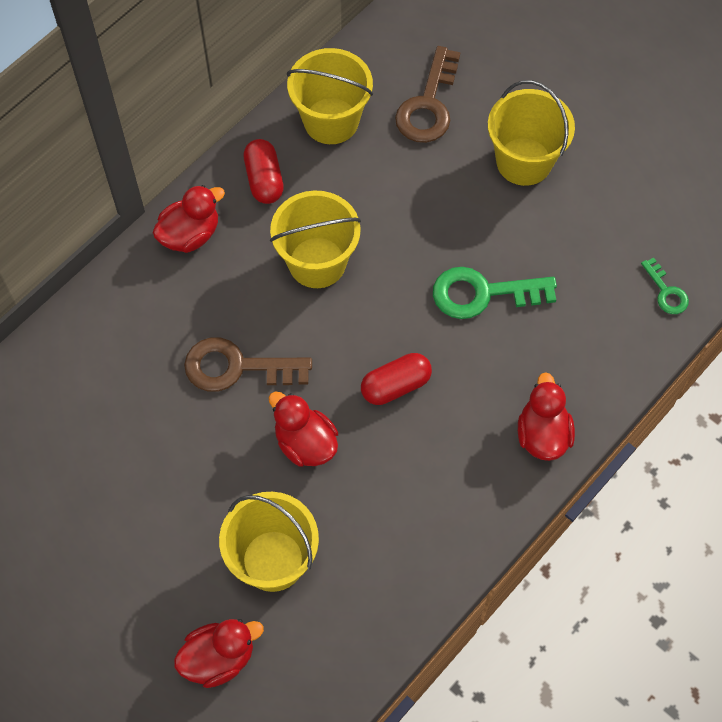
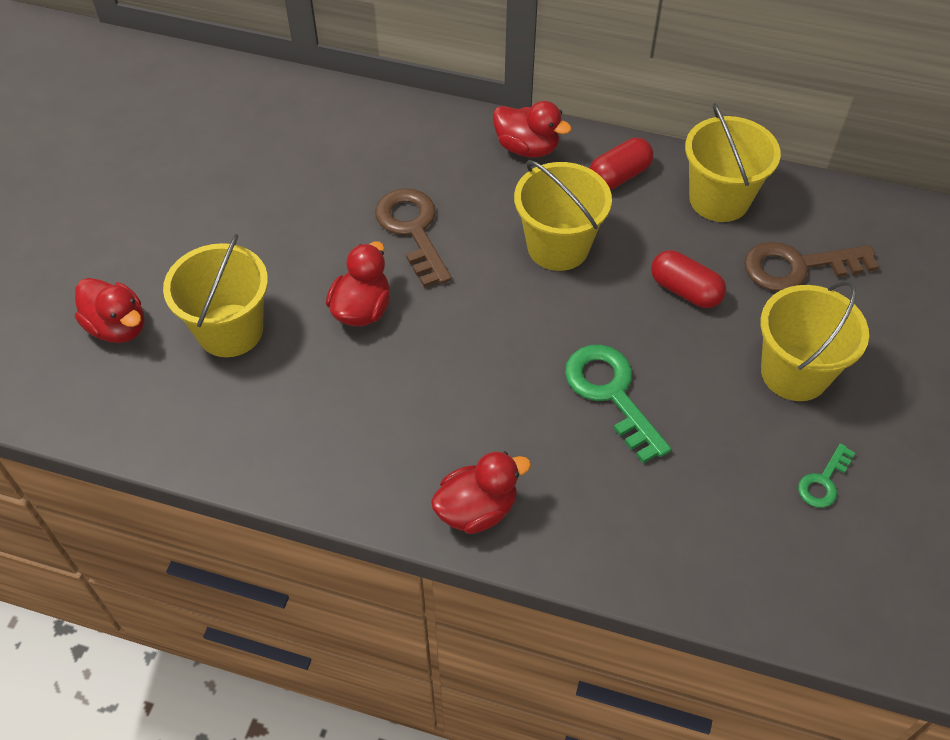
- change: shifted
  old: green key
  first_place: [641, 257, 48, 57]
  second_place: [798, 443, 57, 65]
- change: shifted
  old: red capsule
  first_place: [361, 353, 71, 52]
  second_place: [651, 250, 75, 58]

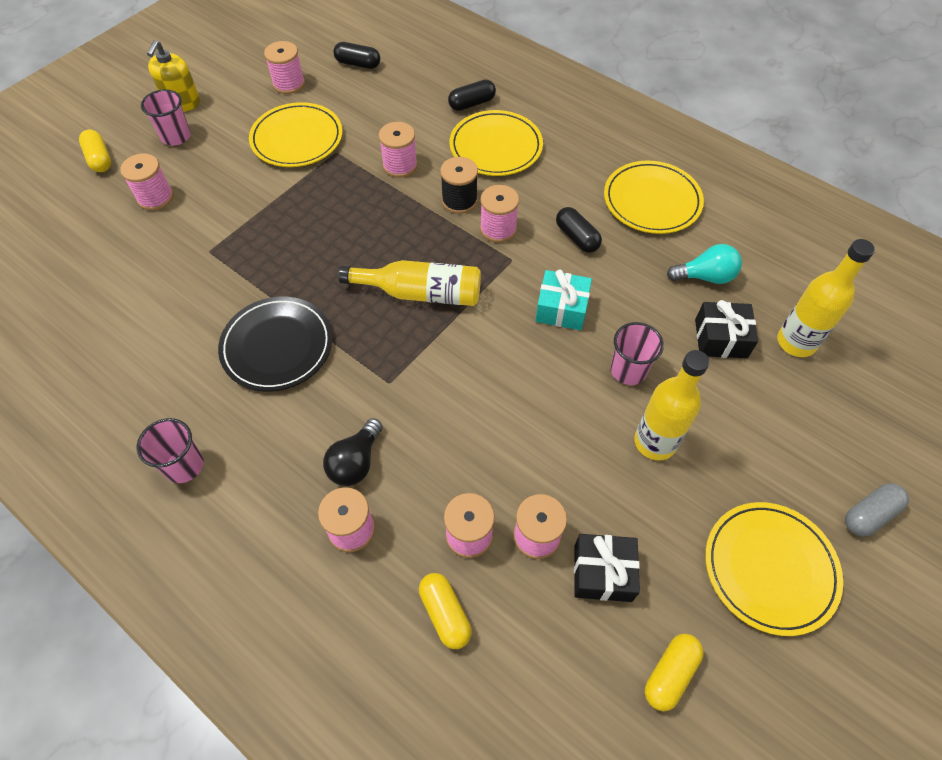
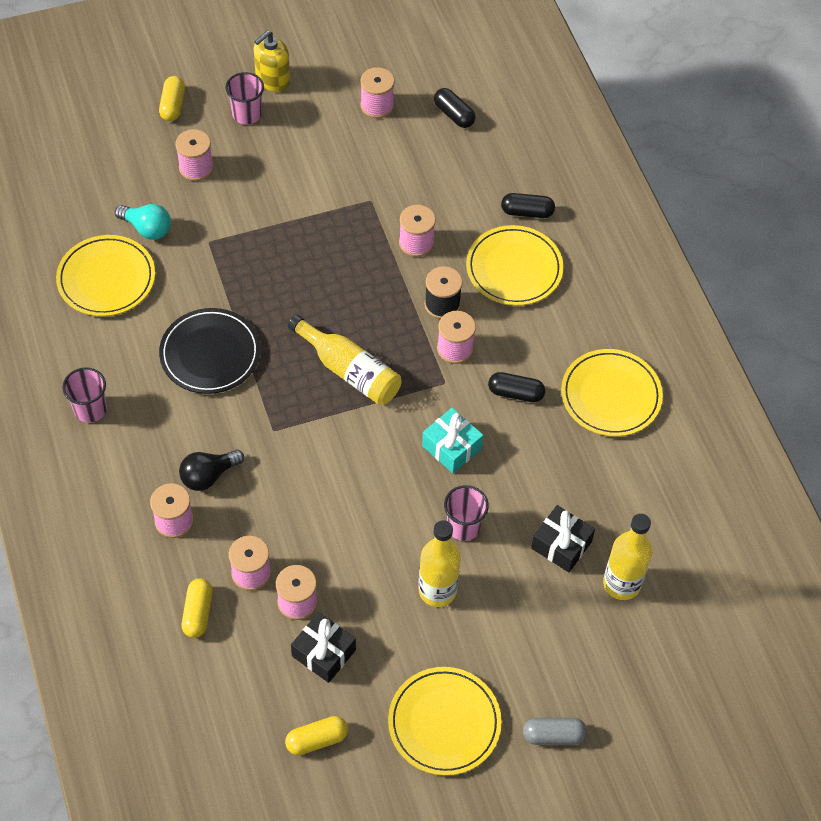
- change: shifted
  old: yellow plate
  first_place: [249, 102, 94, 65]
  second_place: [56, 235, 99, 81]
- change: rotated
  old: black capsule
  first_place: [556, 207, 46, 46]
  second_place: [488, 372, 57, 30]
  degrees: -75
- change: shifted
  old: turquoise light bulb
  first_place: [667, 244, 75, 40]
  second_place: [115, 204, 56, 36]

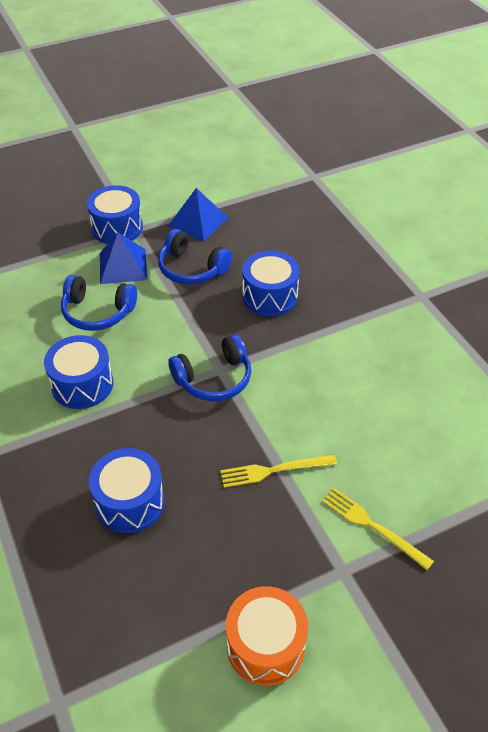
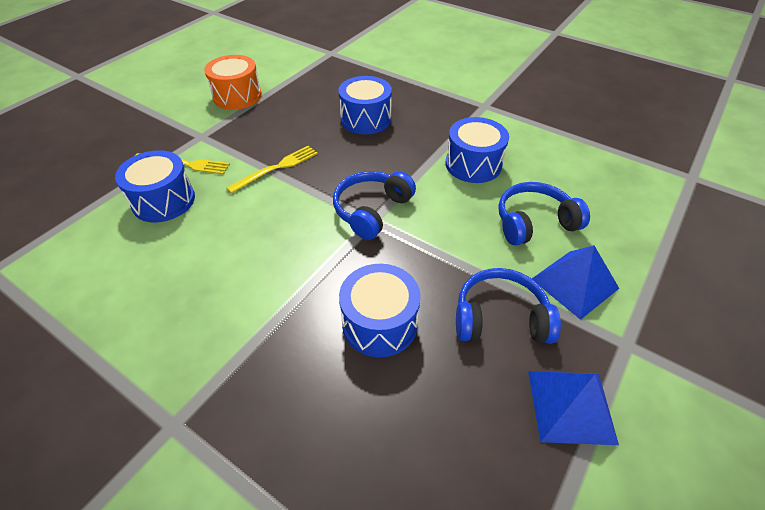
- change: shifted
  old: blue drum
  first_place: [87, 185, 56, 59]
  second_place: [115, 150, 80, 73]

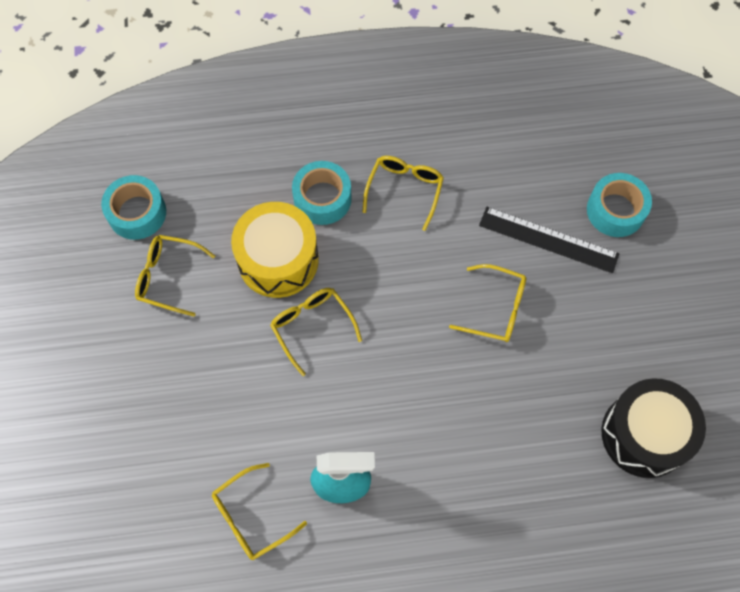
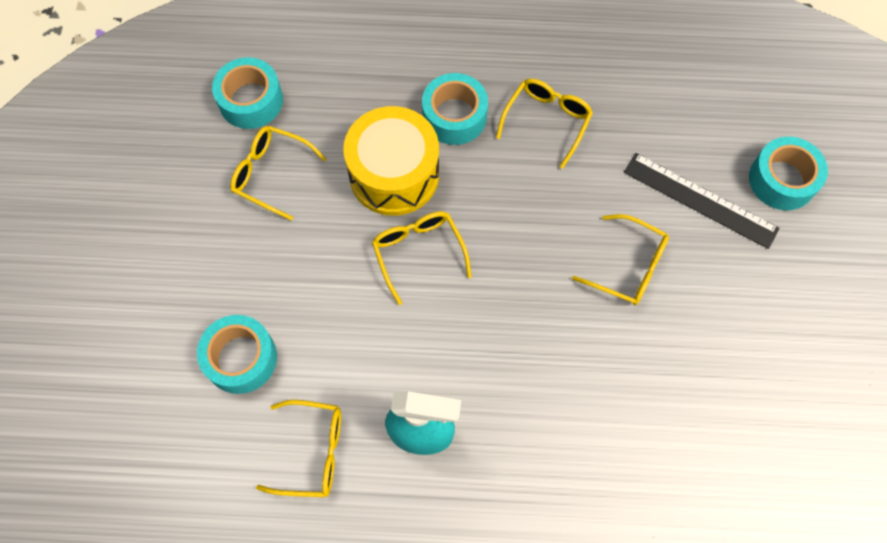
- change: gone
  old: black drum
  first_place: [602, 378, 104, 100]
- change: rotated
  old: yellow glasses
  first_place: [212, 463, 95, 97]
  second_place: [256, 400, 85, 97]
  degrees: -150
- change: new
  new: turquoise tape
  second_place: [197, 315, 80, 79]

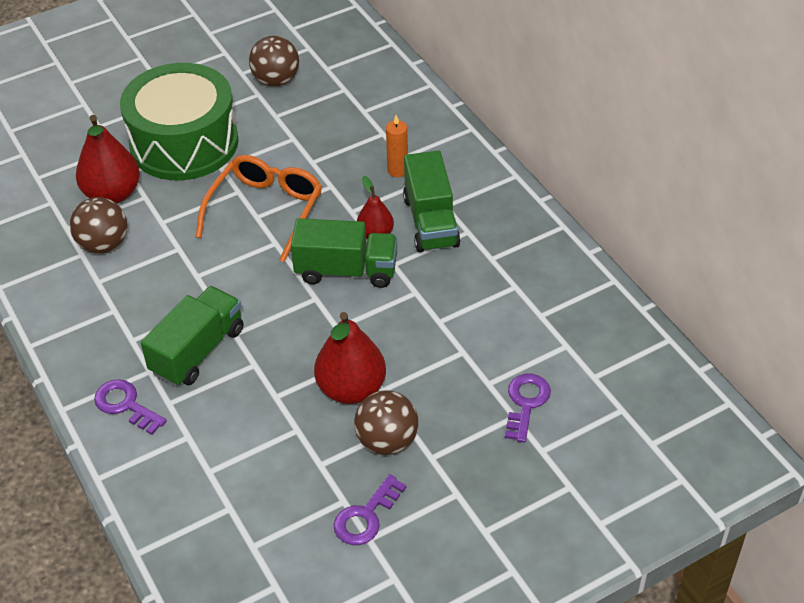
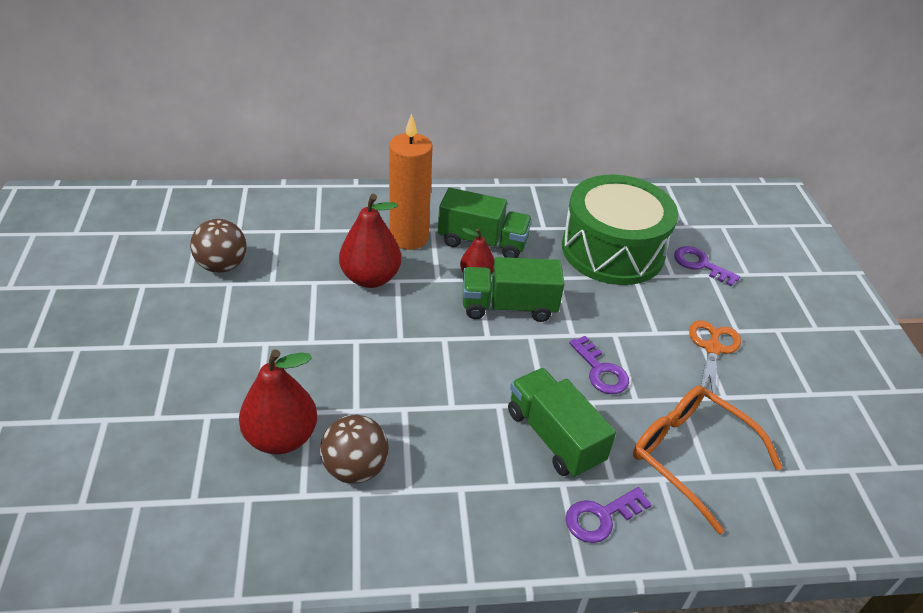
- change: shifted
  old: green drum
  first_place: [120, 63, 119, 117]
  second_place: [562, 175, 116, 110]
- change: scaled
  old: orange candle
  first_place: [386, 115, 22, 62]
  second_place: [389, 114, 43, 136]
  factor: 2.03
- change: shifted
  old: orange glasses
  first_place: [196, 155, 126, 107]
  second_place: [633, 386, 150, 149]
- change: rotated
  old: green truck
  first_place: [291, 218, 106, 70]
  second_place: [463, 257, 101, 65]
  degrees: -120
- change: shifted
  old: red pear
  first_place: [314, 312, 72, 92]
  second_place: [339, 194, 62, 94]
- change: swapped
  old: brown ball
  new: orange scissors
  first_place: [354, 390, 64, 65]
  second_place: [689, 320, 52, 74]
- change: shifted
  old: purple key
  first_place: [334, 474, 73, 71]
  second_place: [569, 336, 60, 58]

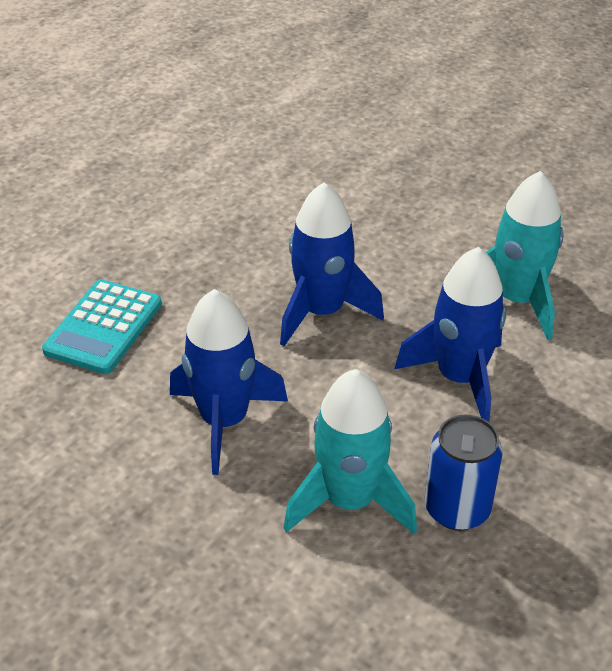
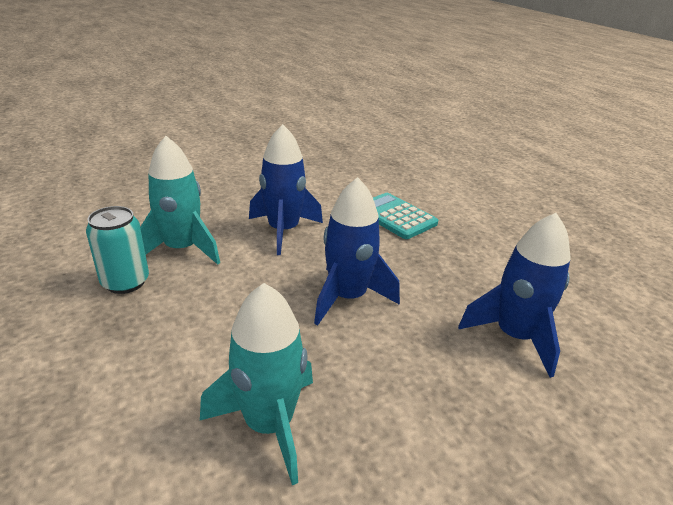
- change: shifted
  old: blue rocket
  first_place: [395, 247, 111, 175]
  second_place: [458, 213, 112, 165]
- change: repainted
  old: blue can
  new: turquoise can
  first_place: [425, 414, 78, 117]
  second_place: [86, 206, 63, 88]

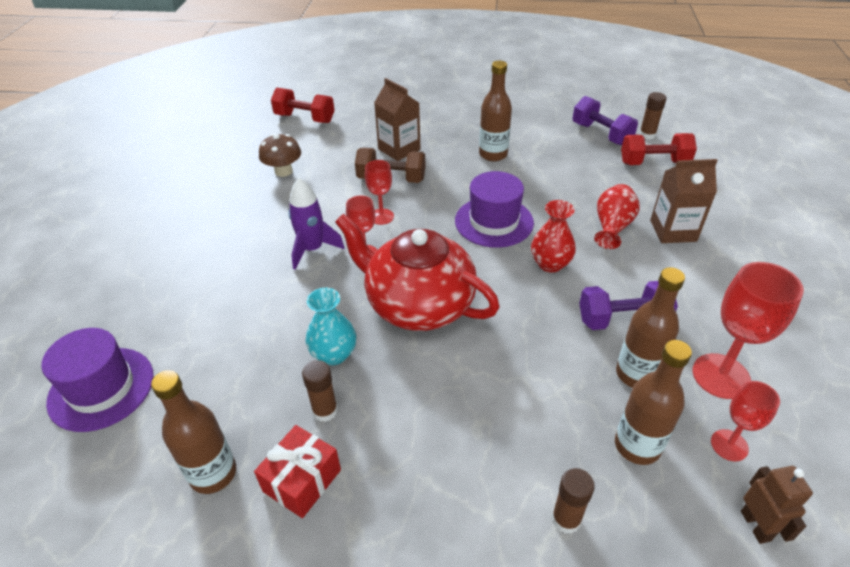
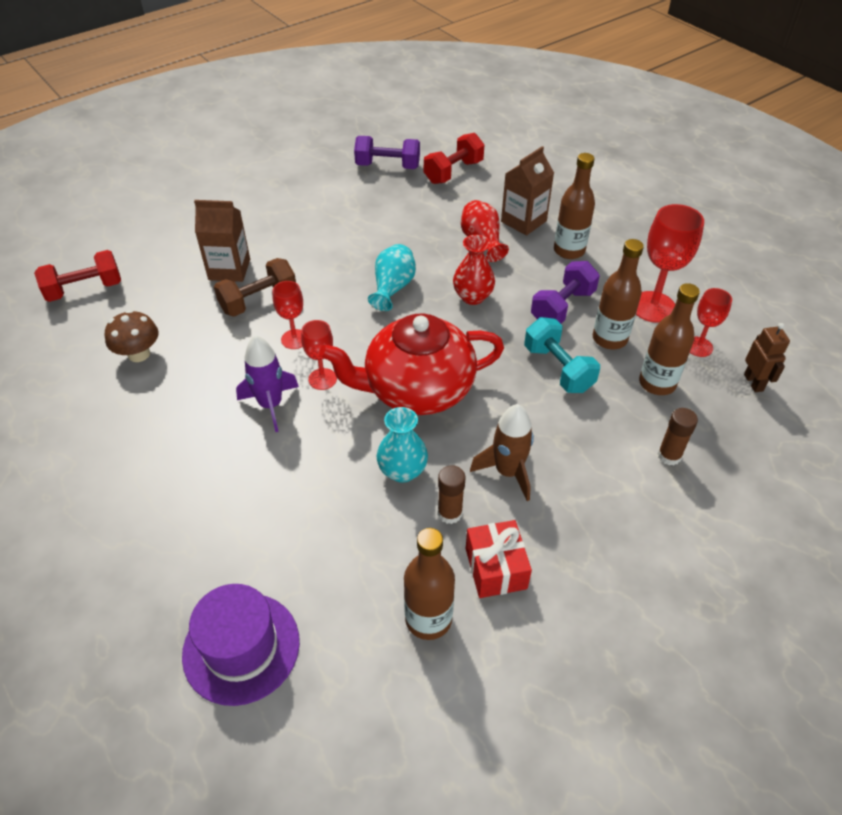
- change: shifted
  old: brown bottle
  first_place: [479, 61, 33, 100]
  second_place: [554, 153, 41, 106]
- change: gone
  old: brown glue stick
  first_place: [639, 92, 27, 47]
- change: swapped
  old: purple hat
  new: turquoise vase
  first_place: [455, 171, 79, 77]
  second_place: [368, 244, 48, 67]
- change: rotated
  old: brown robot
  first_place: [741, 466, 72, 78]
  second_place: [744, 323, 46, 69]
  degrees: 45
- change: new
  new: turquoise dumbbell
  second_place: [524, 317, 76, 76]
- change: new
  new: brown rocket
  second_place: [470, 404, 64, 97]

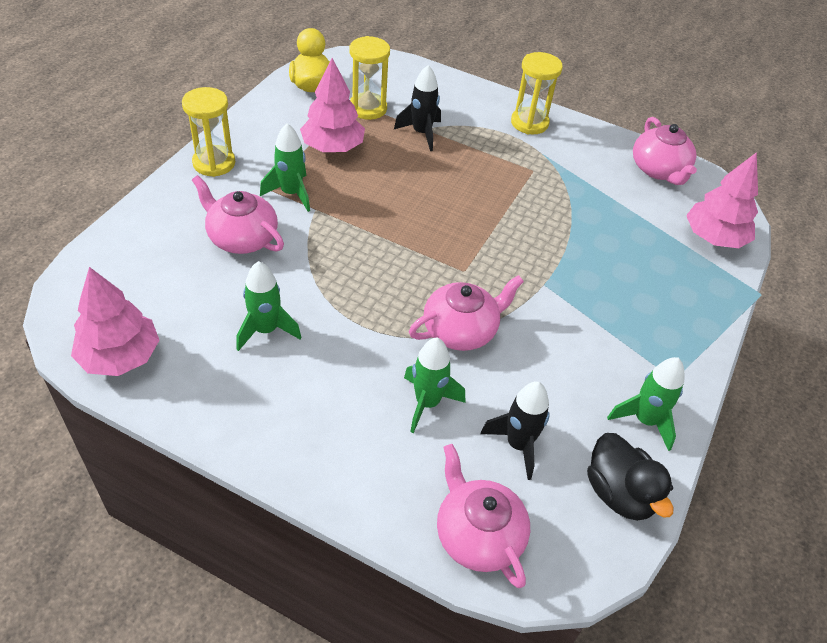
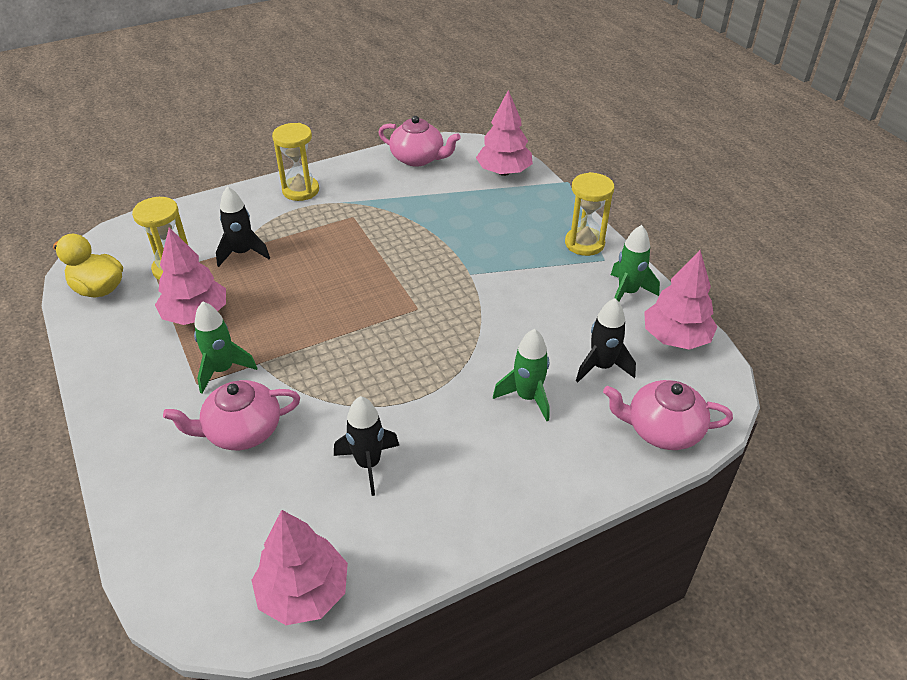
- change: shifted
  old: yellow hourglass
  first_place: [182, 87, 53, 90]
  second_place: [565, 172, 49, 84]
- change: repainted
  old: green rocket
  new: black rocket
  first_place: [236, 261, 66, 90]
  second_place: [334, 396, 65, 100]
- change: gone
  old: pink teapot
  first_place: [409, 275, 115, 76]
- change: swapped
  old: black duck
  new: pink tree
  first_place: [587, 433, 86, 88]
  second_place: [644, 250, 74, 100]

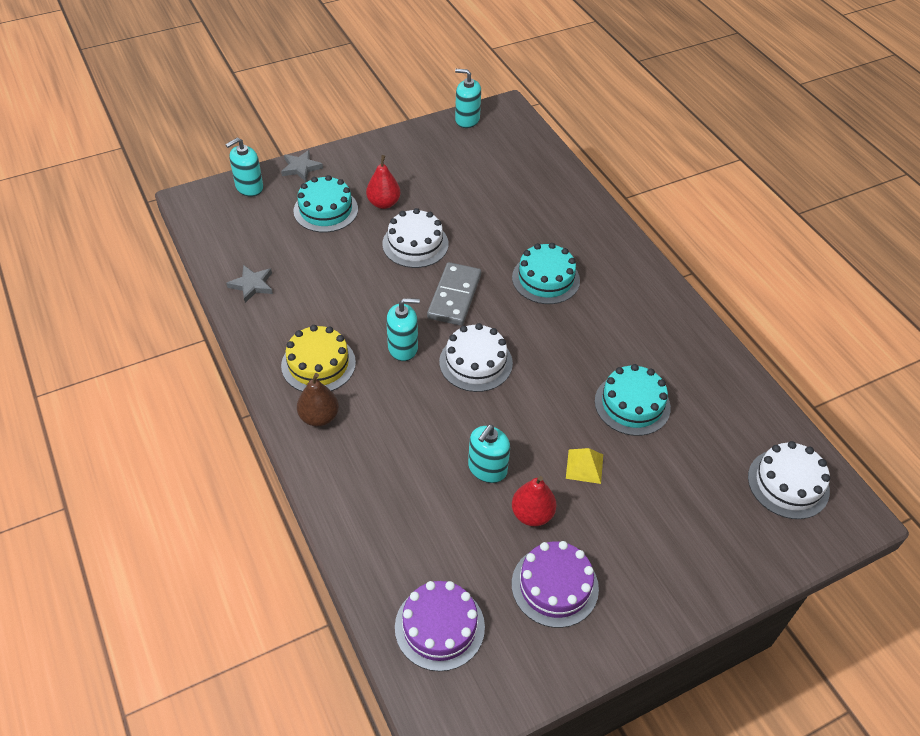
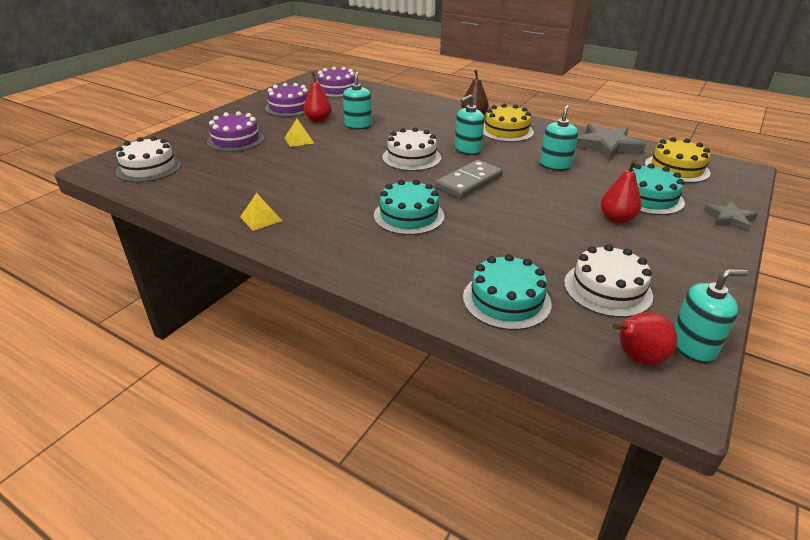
- change: shifted
  old: turquoise soap dispenser
  first_place: [225, 137, 38, 60]
  second_place: [540, 105, 38, 66]
- change: shifted
  old: white cake
  first_place: [382, 208, 67, 60]
  second_place: [564, 244, 89, 73]
- change: rotated
  old: grey domino
  first_place: [427, 262, 54, 64]
  second_place: [435, 160, 68, 39]
  degrees: 60
- change: scaled
  old: grey star
  first_place: [226, 265, 47, 38]
  second_place: [576, 124, 70, 37]
  factor: 1.74
- change: shifted
  old: turquoise cake
  first_place: [595, 364, 76, 72]
  second_place: [463, 254, 88, 76]
- change: new
  new: purple cake
  second_place: [207, 111, 58, 41]
- change: new
  new: yellow cake
  second_place: [645, 137, 65, 46]
- change: new
  new: yellow pyramid
  second_place: [240, 193, 42, 38]
- change: new
  new: red pear
  second_place: [613, 312, 64, 54]

